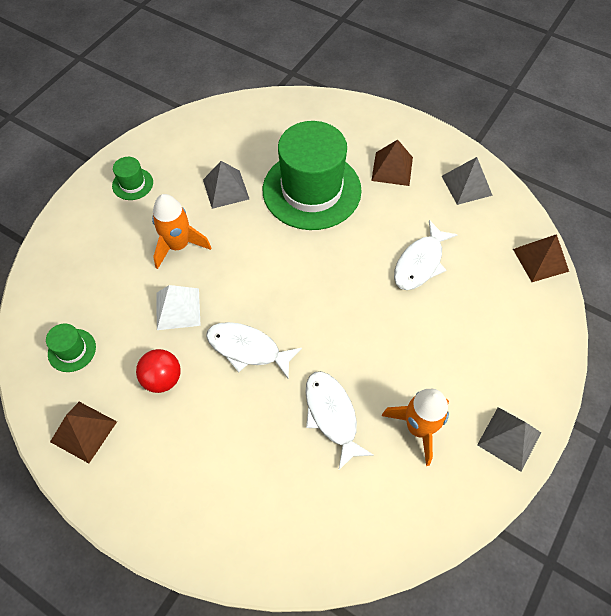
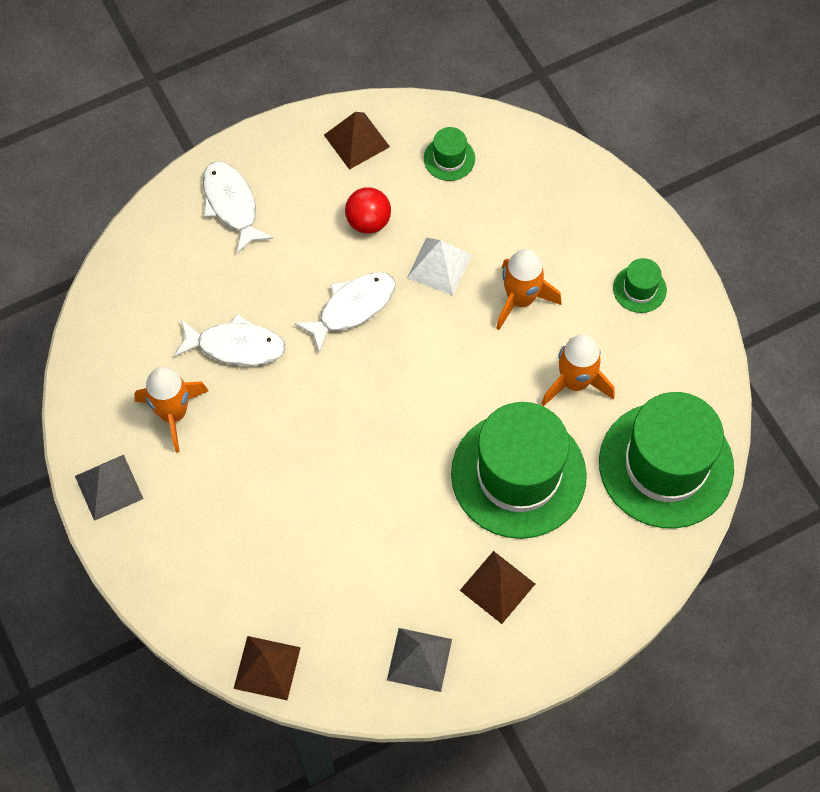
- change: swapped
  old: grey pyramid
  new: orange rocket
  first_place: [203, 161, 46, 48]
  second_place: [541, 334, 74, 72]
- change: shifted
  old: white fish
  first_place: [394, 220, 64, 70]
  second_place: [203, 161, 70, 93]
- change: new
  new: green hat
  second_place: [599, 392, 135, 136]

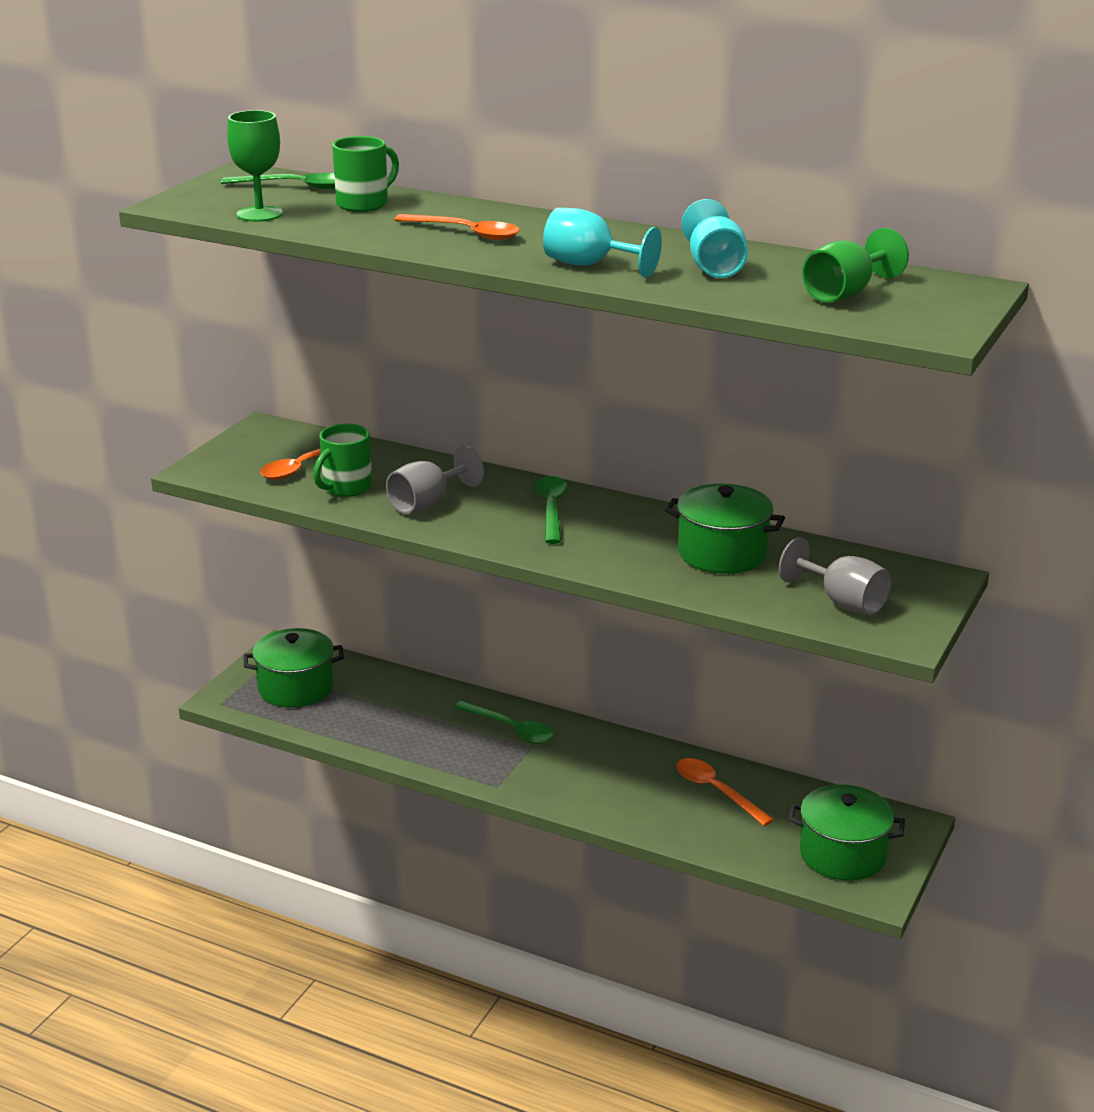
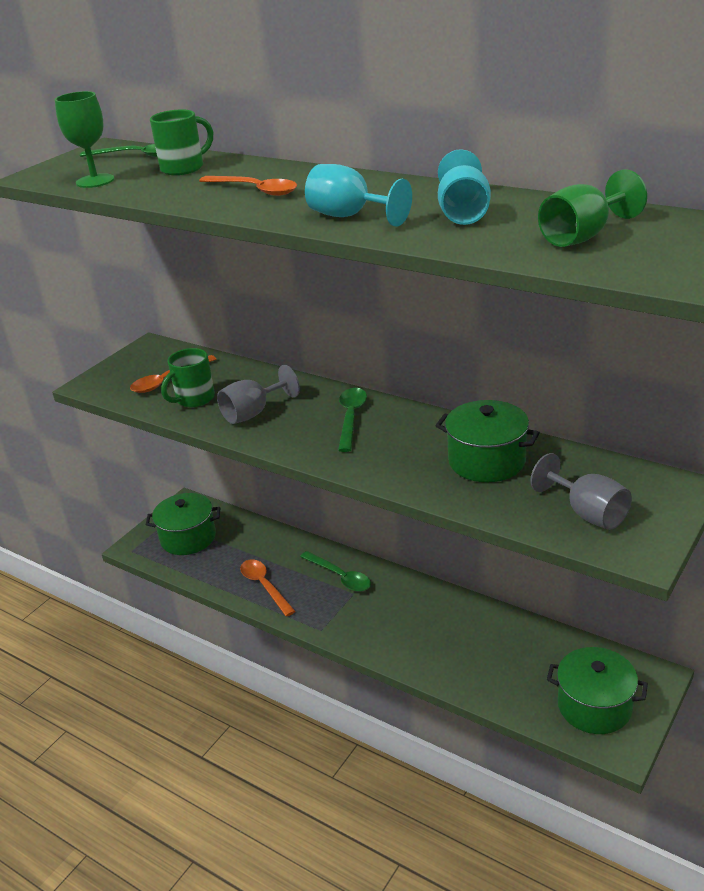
- change: shifted
  old: orange spoon
  first_place: [676, 758, 98, 68]
  second_place: [240, 559, 55, 58]

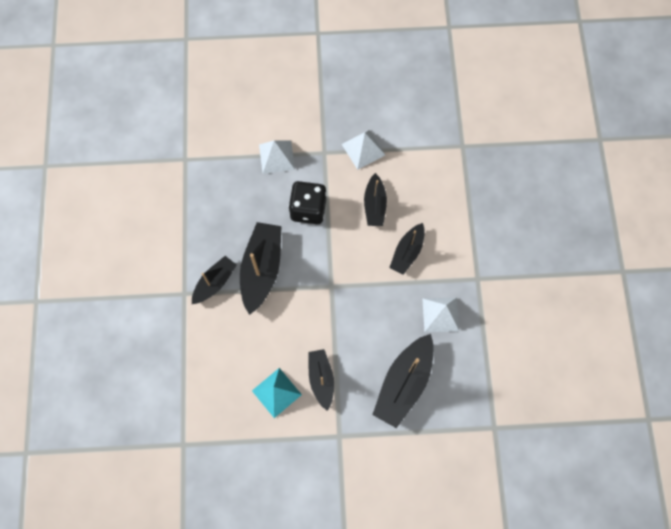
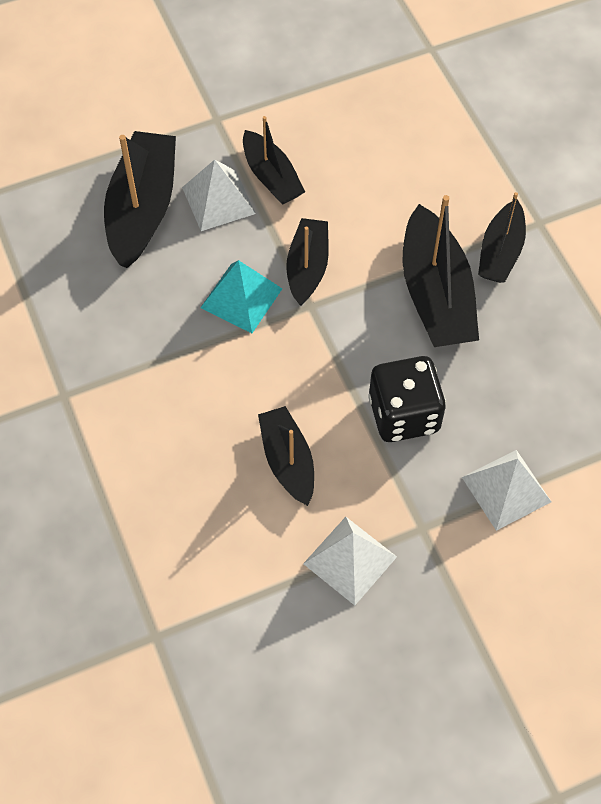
- change: shifted
  old: black boat
  first_place: [389, 223, 36, 52]
  second_place: [286, 218, 43, 88]
- change: shifted
  old: white pyramid
  first_place: [422, 298, 37, 34]
  second_place: [182, 160, 74, 71]
- change: shifted
  old: turquoise pyramid
  first_place: [252, 368, 50, 50]
  second_place: [200, 260, 82, 73]

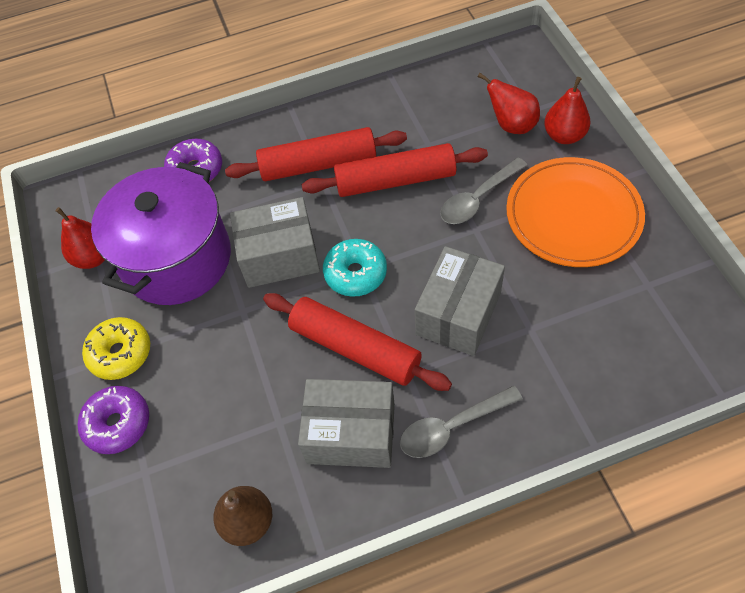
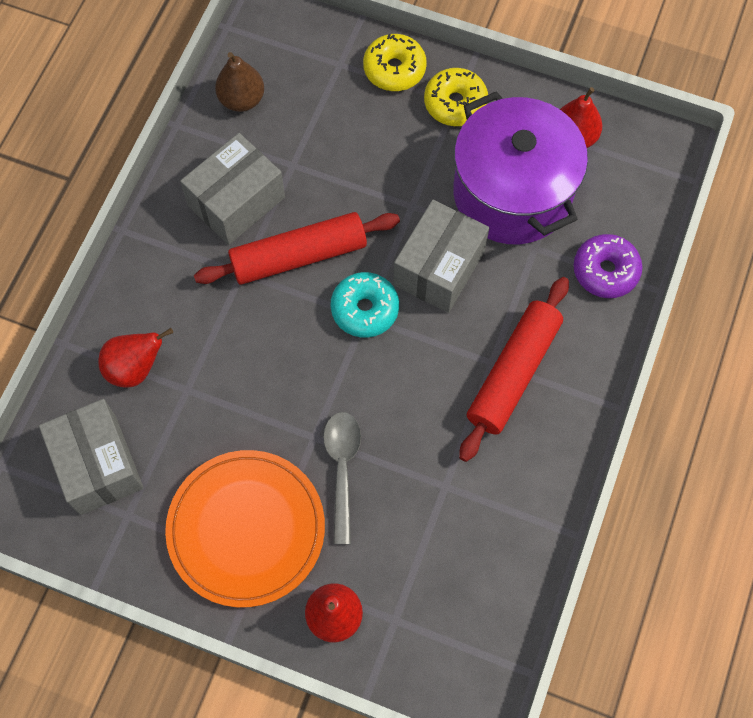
- change: shifted
  old: red pear
  first_place: [477, 73, 63, 61]
  second_place: [98, 328, 75, 60]
- change: gone
  old: red rolling pin
  first_place: [301, 143, 187, 54]
- change: shifted
  old: grey box
  first_place: [415, 246, 90, 110]
  second_place: [39, 399, 105, 116]
- change: repainted
  old: purple donut
  new: yellow donut
  first_place: [78, 386, 71, 68]
  second_place: [363, 34, 64, 57]
- change: gone
  old: grey spoon
  first_place: [400, 386, 123, 72]

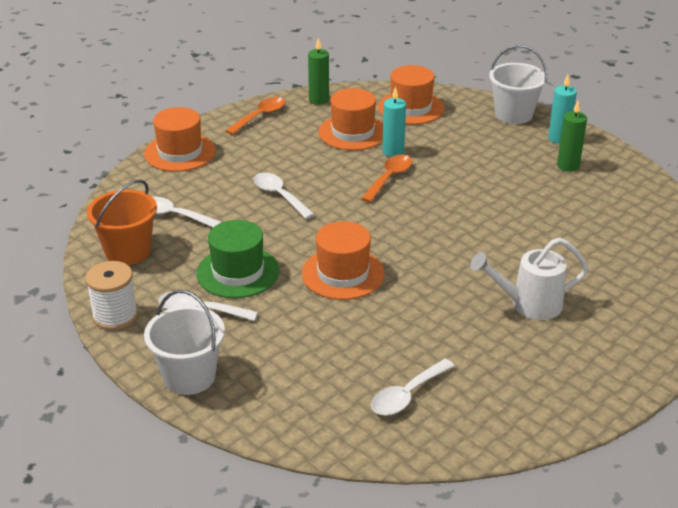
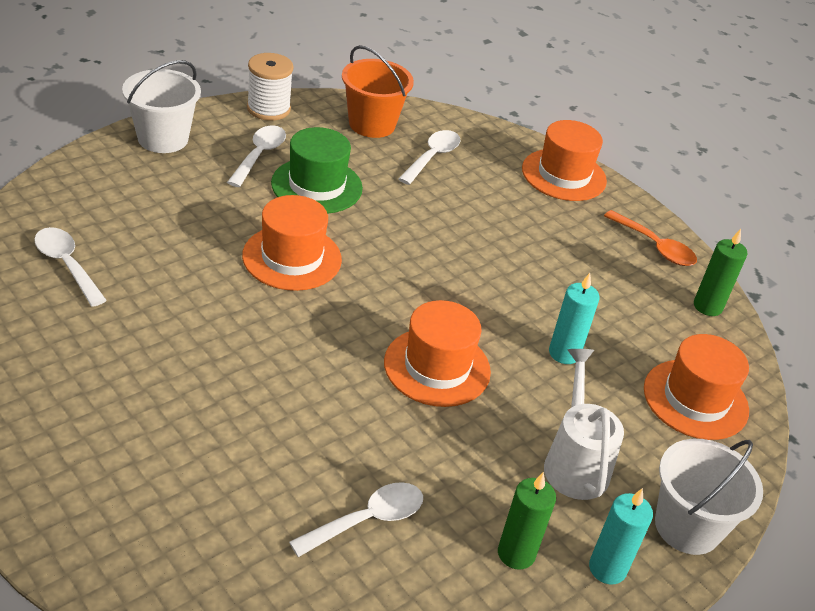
- change: shifted
  old: orange hat
  first_place: [318, 88, 65, 63]
  second_place: [384, 300, 107, 107]
- change: gone
  old: orange spoon
  first_place: [361, 155, 51, 48]
- change: shifted
  old: white spoon
  first_place: [253, 172, 62, 47]
  second_place: [289, 482, 134, 75]
- change: shifted
  old: white watering can
  first_place: [471, 238, 118, 82]
  second_place: [544, 349, 80, 151]

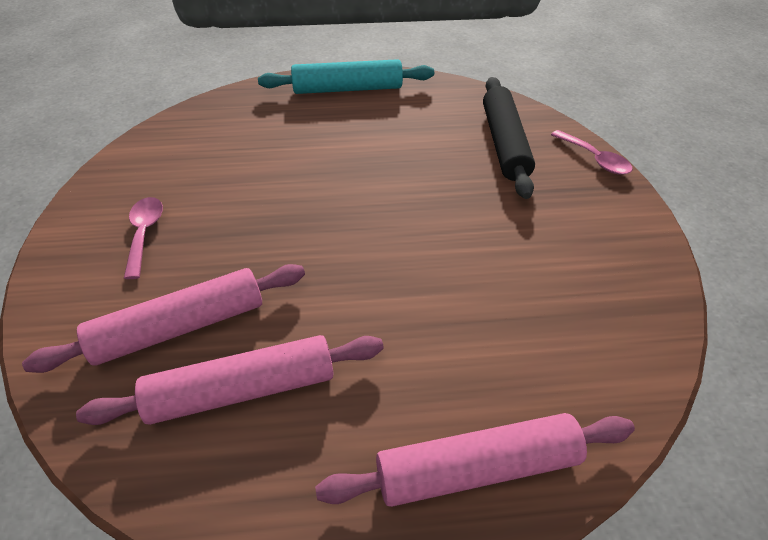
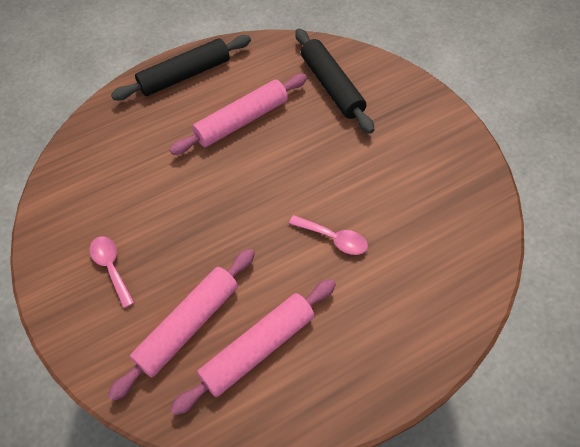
- change: repainted
  old: turquoise rolling pin
  new: black rolling pin
  first_place: [258, 59, 176, 35]
  second_place: [111, 35, 140, 66]
- change: shifted
  old: pink spoon
  first_place: [551, 130, 81, 45]
  second_place: [289, 215, 79, 40]
- change: shifted
  old: pink rolling pin
  first_place: [315, 413, 320, 94]
  second_place: [169, 74, 138, 81]

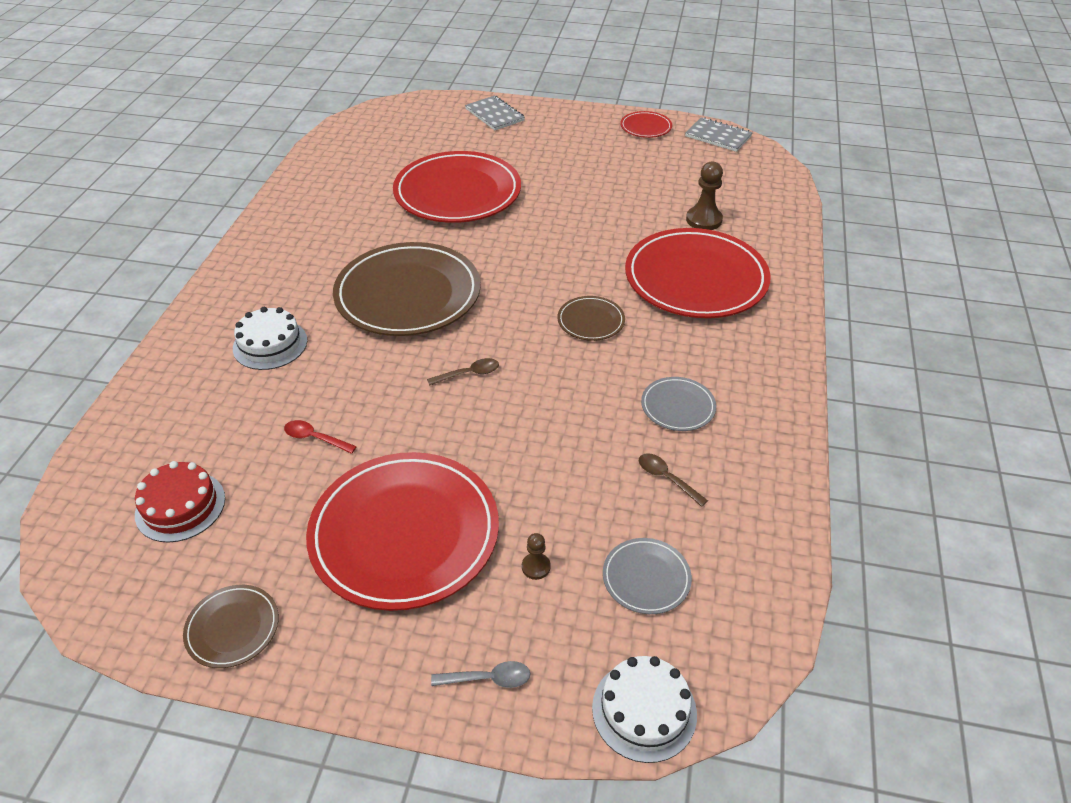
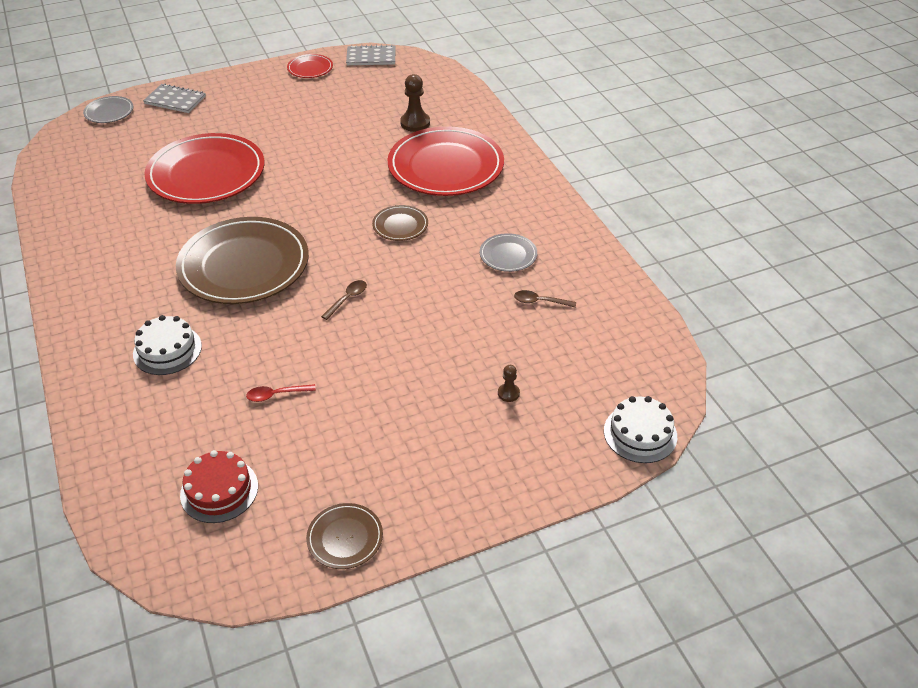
- change: gone
  old: red plate
  first_place: [306, 452, 193, 159]
- change: shifted
  old: grey plate
  first_place: [603, 538, 89, 76]
  second_place: [83, 96, 51, 27]
- change: gone
  old: grey spoon
  first_place: [431, 661, 100, 27]

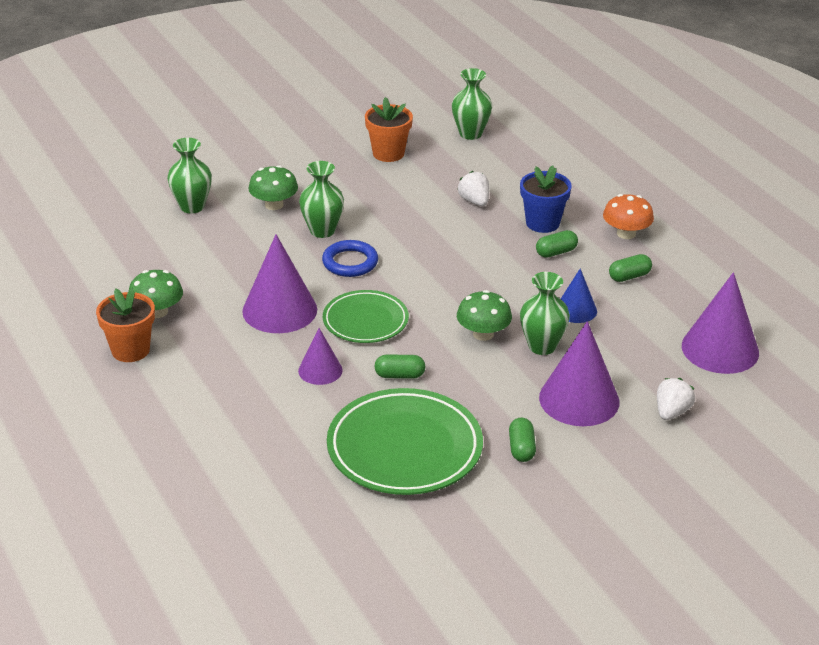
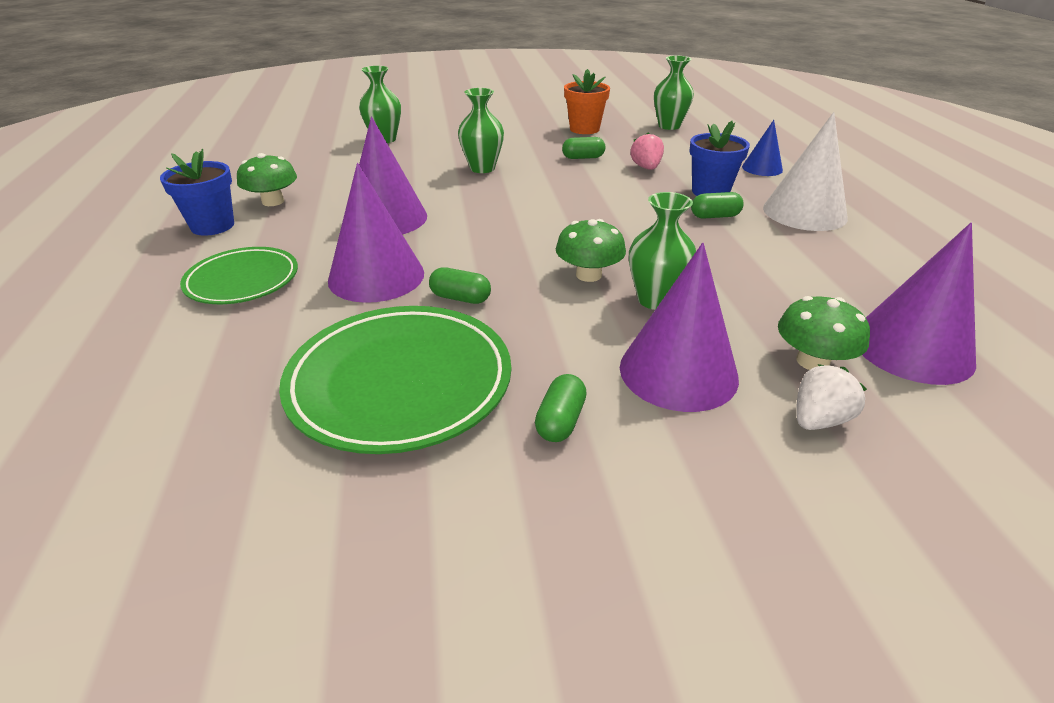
- change: shifted
  old: green mushroom
  first_place: [248, 165, 50, 45]
  second_place: [778, 296, 92, 74]
- change: repainted
  old: white strawberry
  new: pink strawberry
  first_place: [457, 171, 32, 35]
  second_place: [630, 132, 34, 38]
- change: swapped
  old: orange mushroom
  new: white cone
  first_place: [603, 194, 51, 45]
  second_place: [763, 112, 85, 119]
- change: gone
  old: blue ring
  first_place: [322, 240, 56, 37]
- change: shifted
  old: green capsule
  first_place: [609, 254, 43, 28]
  second_place: [562, 137, 43, 22]
- change: shifted
  old: blue cone
  first_place: [561, 268, 36, 55]
  second_place: [742, 120, 41, 56]
- change: repainted
  old: orange flower pot
  new: blue flower pot
  first_place: [96, 288, 59, 74]
  second_place: [160, 149, 74, 87]
- change: shifted
  old: green plate
  first_place: [323, 290, 86, 53]
  second_place: [180, 247, 118, 57]
- change: scaled
  old: purple cone
  first_place: [298, 328, 45, 57]
  second_place: [328, 163, 96, 140]
  factor: 1.78

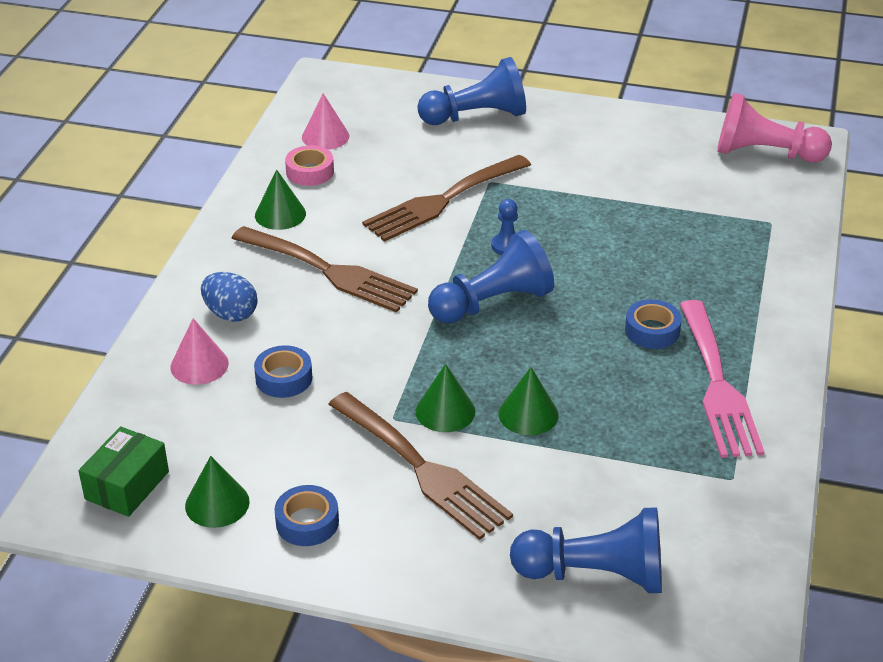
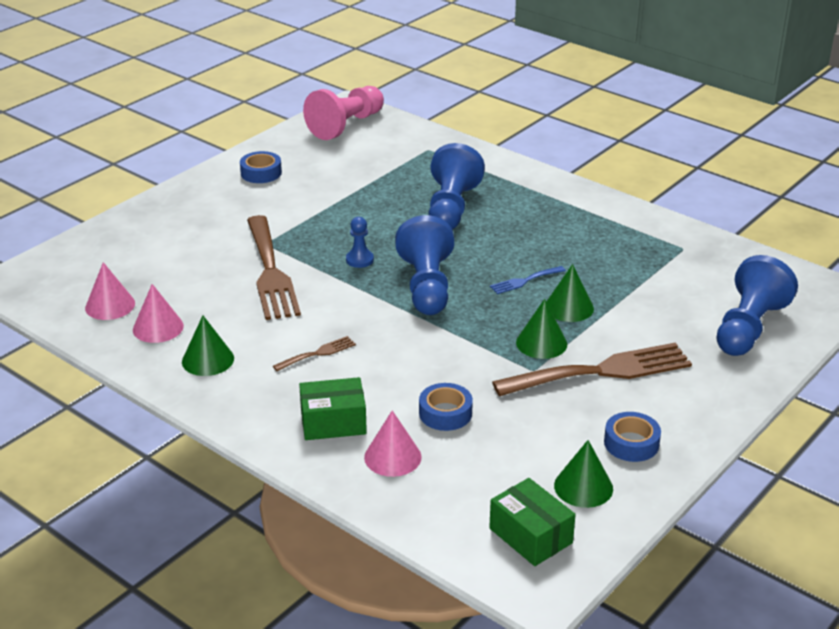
- change: shifted
  old: blue pawn
  first_place: [417, 57, 109, 68]
  second_place: [428, 143, 57, 87]
- change: swapped
  old: pink tape
  new: pink cone
  first_place: [285, 145, 49, 41]
  second_place: [133, 284, 51, 59]
- change: scaled
  old: brown fork
  first_place: [231, 226, 187, 87]
  second_place: [273, 336, 83, 35]
  factor: 0.44
- change: swapped
  old: blue egg
  new: green box
  first_place: [201, 272, 56, 50]
  second_place: [299, 377, 68, 63]
- change: shifted
  old: blue tape
  first_place: [625, 299, 57, 50]
  second_place: [240, 151, 42, 32]
- change: gone
  old: pink fork
  first_place: [680, 300, 85, 158]
- change: new
  new: blue fork
  second_place: [490, 266, 76, 28]

